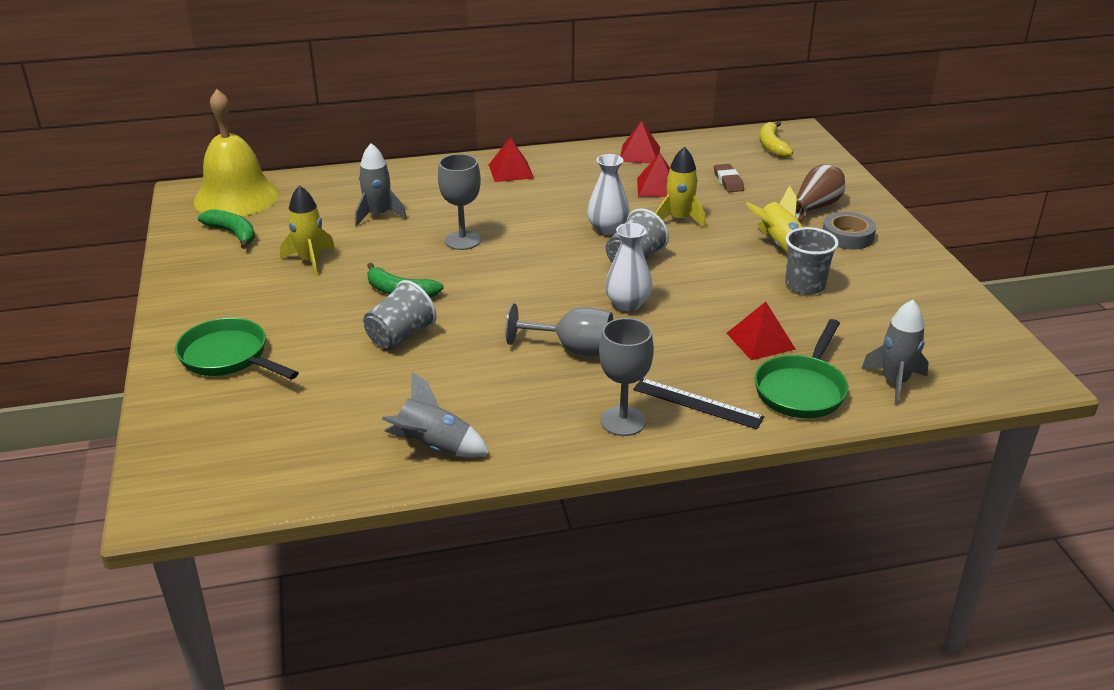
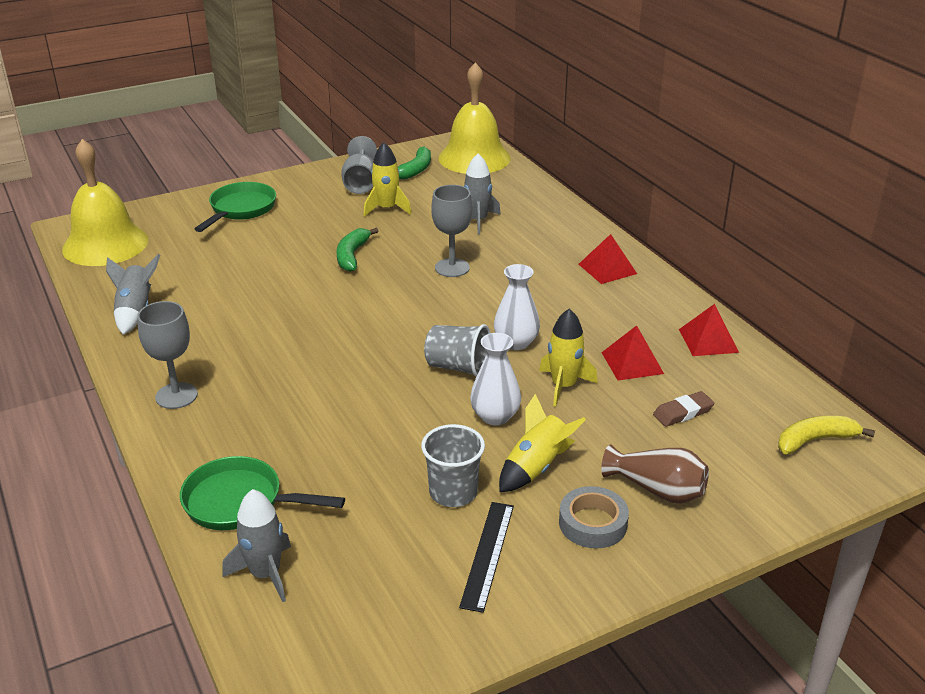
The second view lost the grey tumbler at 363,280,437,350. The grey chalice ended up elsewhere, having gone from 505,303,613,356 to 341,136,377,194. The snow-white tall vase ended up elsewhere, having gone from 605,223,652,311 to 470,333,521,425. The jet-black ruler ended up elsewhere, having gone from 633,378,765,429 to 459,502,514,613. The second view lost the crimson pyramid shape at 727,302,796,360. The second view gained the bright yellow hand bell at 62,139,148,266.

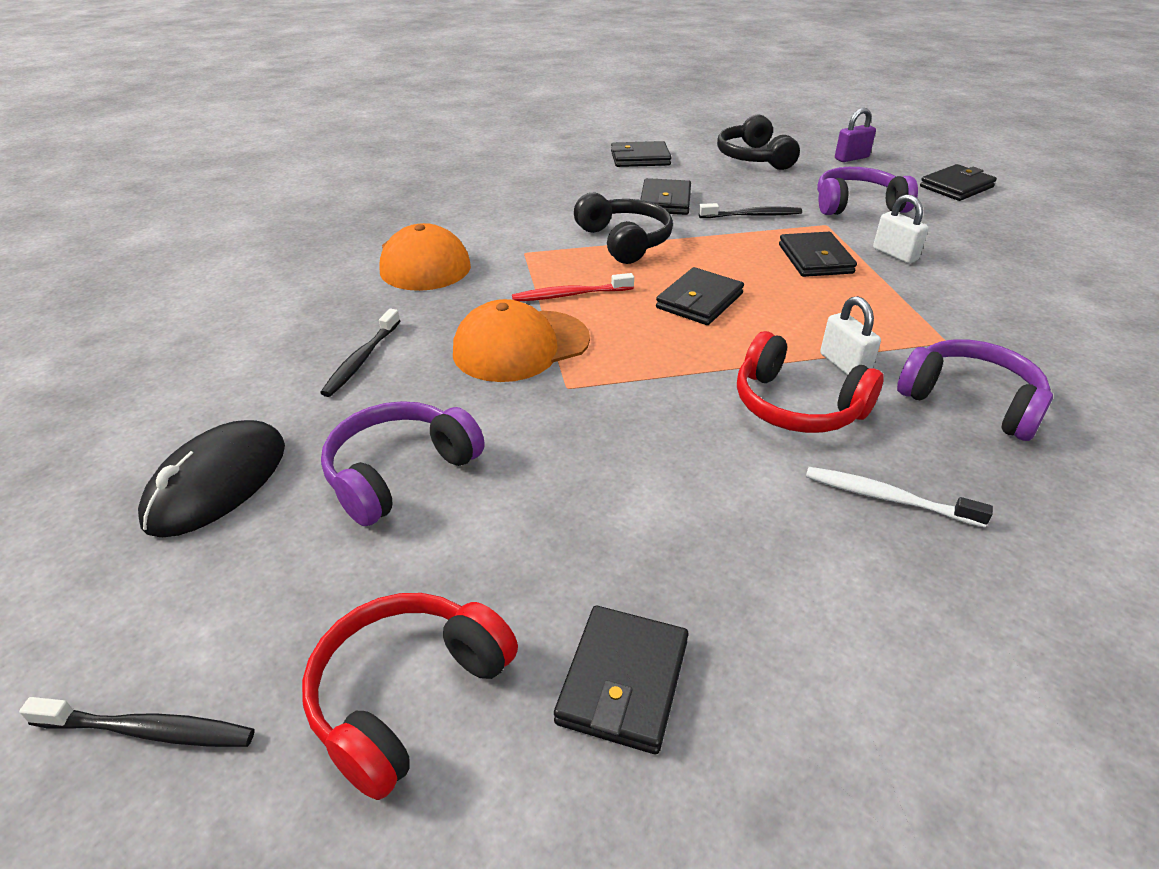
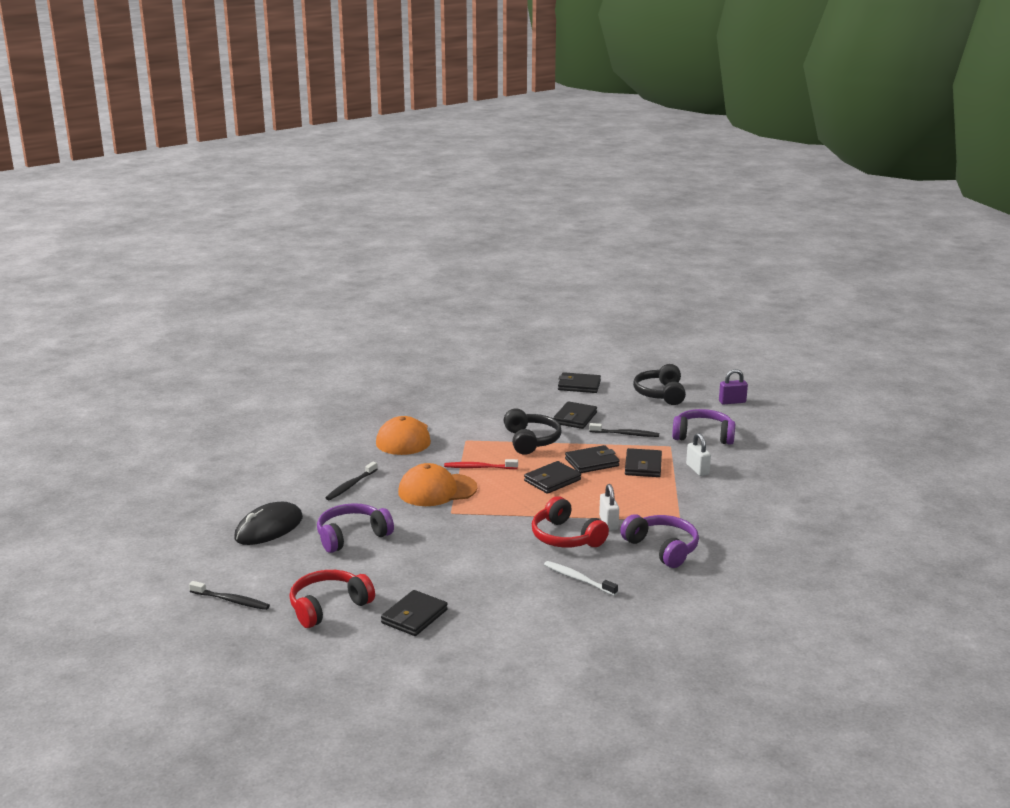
The jet-black billfold ended up elsewhere, having gone from 920,164,997,201 to 565,445,620,473.

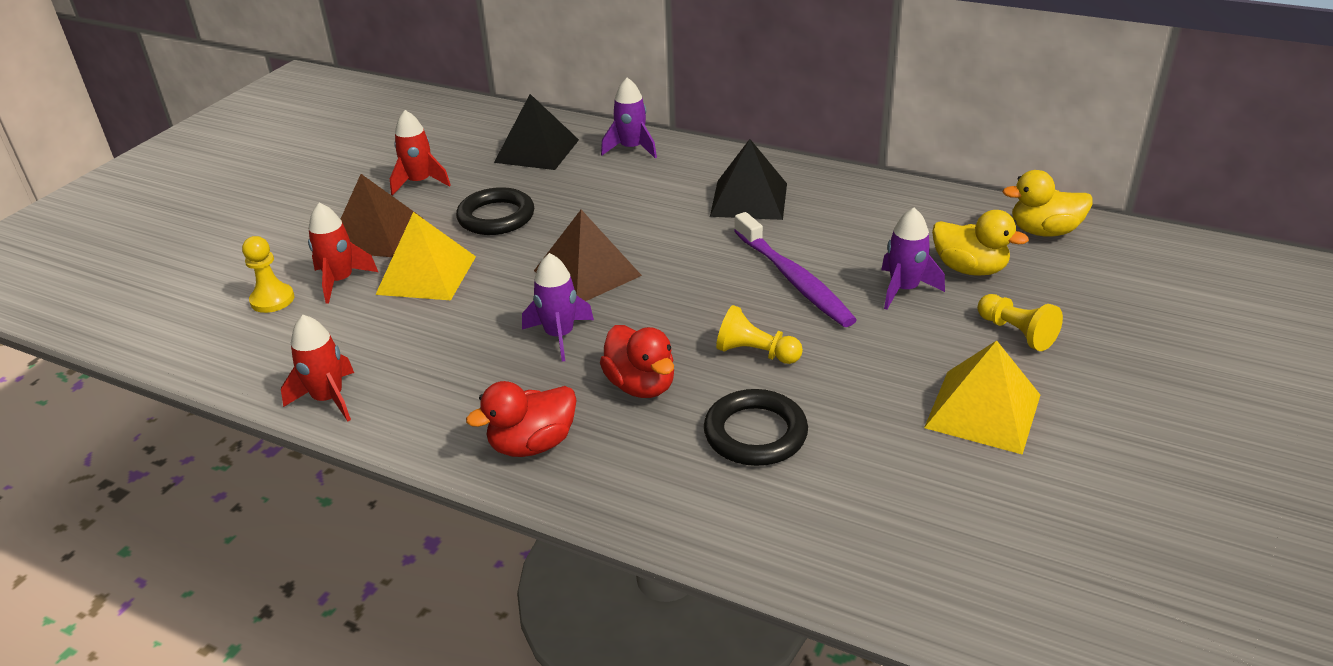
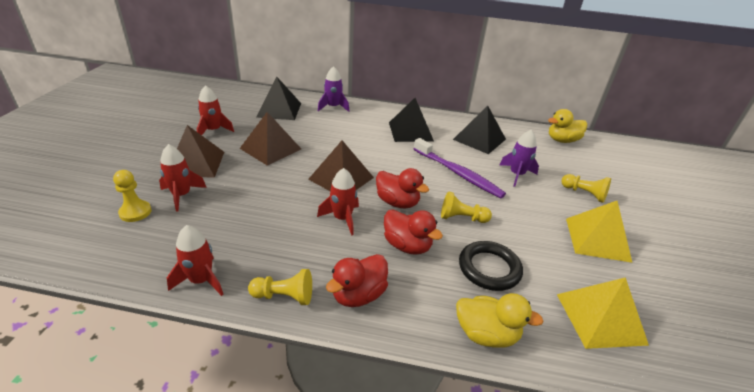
The bright yellow pyramid shape ended up elsewhere, having gone from 375,212,476,300 to 557,277,649,349. Where the jet-black torus stood at 456,187,534,235, the brown pyramid shape came to stand at 240,112,301,166. What was the violet spaceship at 522,253,594,362 turned into the crimson spaceship at 317,168,359,236. The bright yellow toy duck ended up elsewhere, having gone from 932,210,1029,276 to 456,293,544,348. The second view gained the bright yellow chess pawn at 248,269,312,305. The second view gained the crimson toy duck at 376,168,429,209. The second view gained the jet-black pyramid shape at 453,106,506,154.

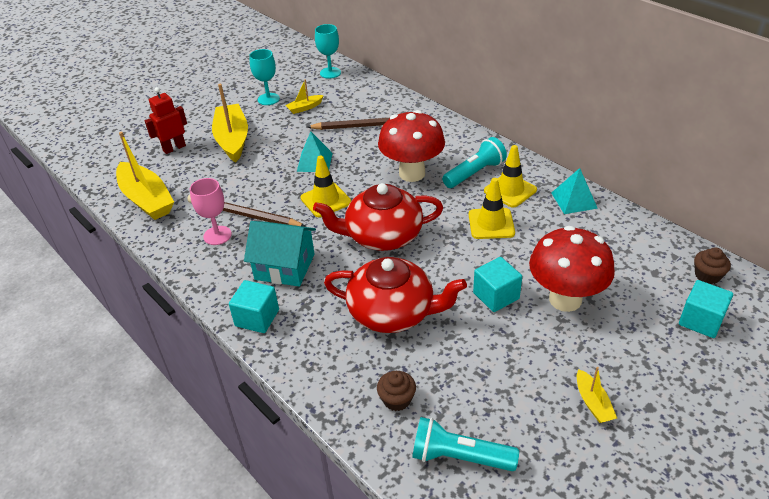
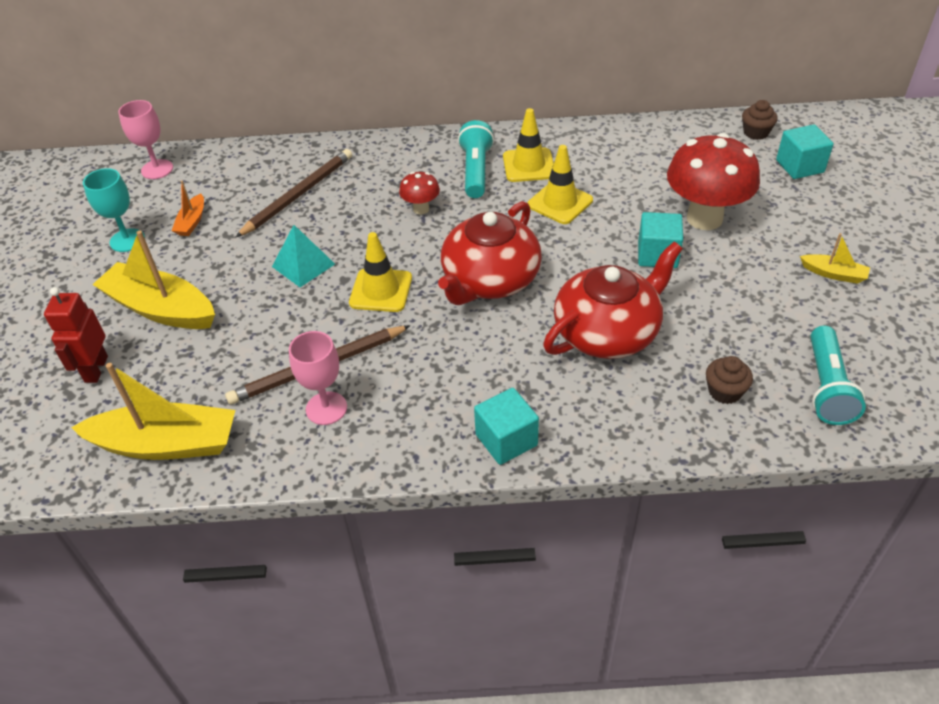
The second view lost the turquoise cottage at 244,221,316,287. What was the bright yellow boat at 285,79,324,114 turned into the bright orange boat at 172,181,204,236. What was the turquoise chalice at 315,24,341,79 turned into the pink chalice at 118,100,173,179. The size of the crimson mushroom at 378,110,445,182 changed by a factor of 0.47. The turquoise flashlight at 412,417,519,471 ended up facing another way, 45 degrees counterclockwise from before. The second view lost the turquoise pyramid shape at 551,168,598,214.

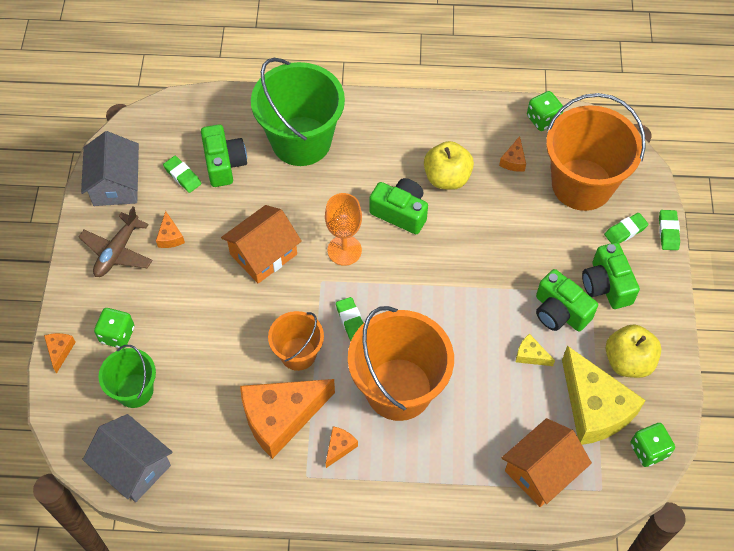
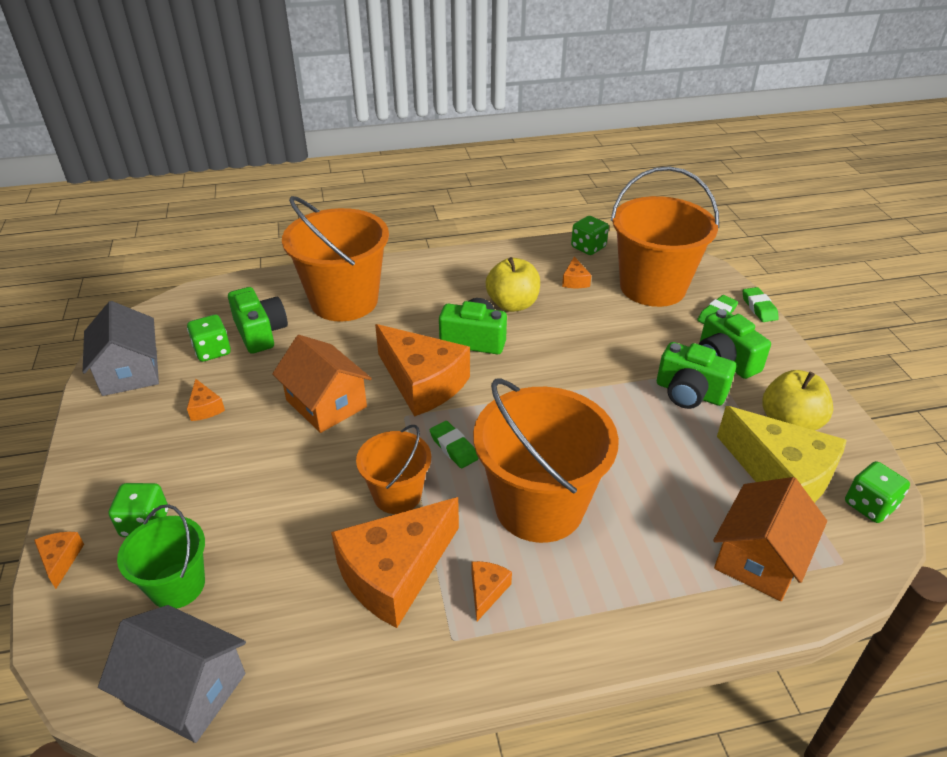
The second view lost the brown aeroplane at 79,207,153,277. Where the emerald gum eraser stood at 163,156,201,193, the emerald game die came to stand at 187,315,231,362. The bright orange cottage at 221,205,302,284 ended up facing another way, 75 degrees counterclockwise from before. What was the emerald bucket at 251,58,345,166 turned into the bright orange bucket at 282,196,389,321. Where the bright orange chalice stood at 325,193,362,266, the bright orange cheese wedge came to stand at 375,324,470,417. The second view lost the bright yellow cheese wedge at 516,334,555,366.

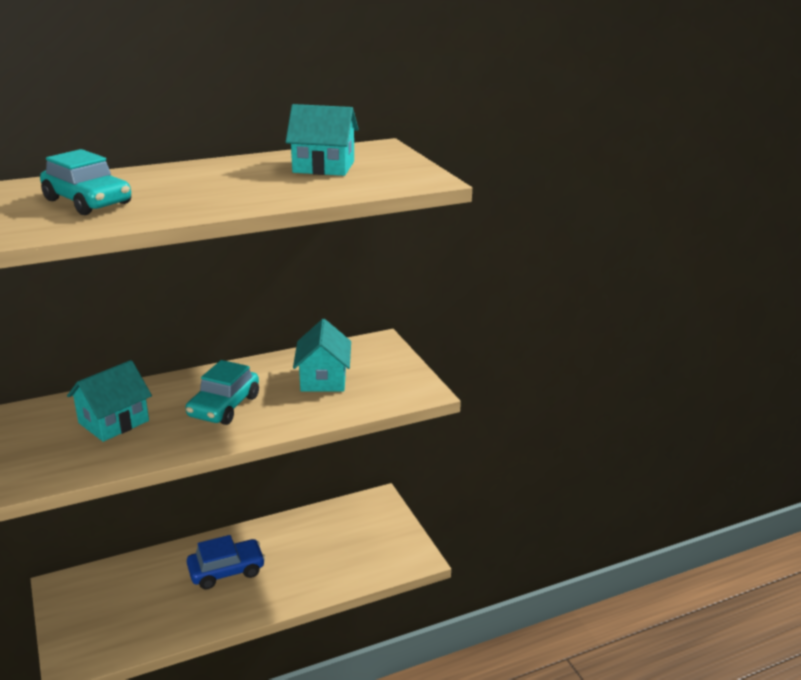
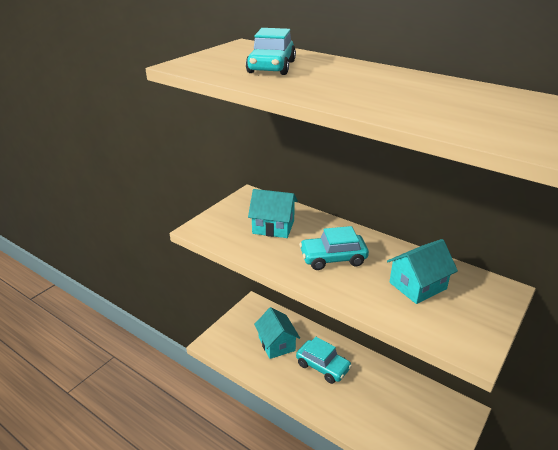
What was the cobalt car at 187,535,265,590 turned into the turquoise car at 296,337,352,384. The turquoise cottage ended up elsewhere, having gone from 286,104,359,176 to 254,307,300,359.

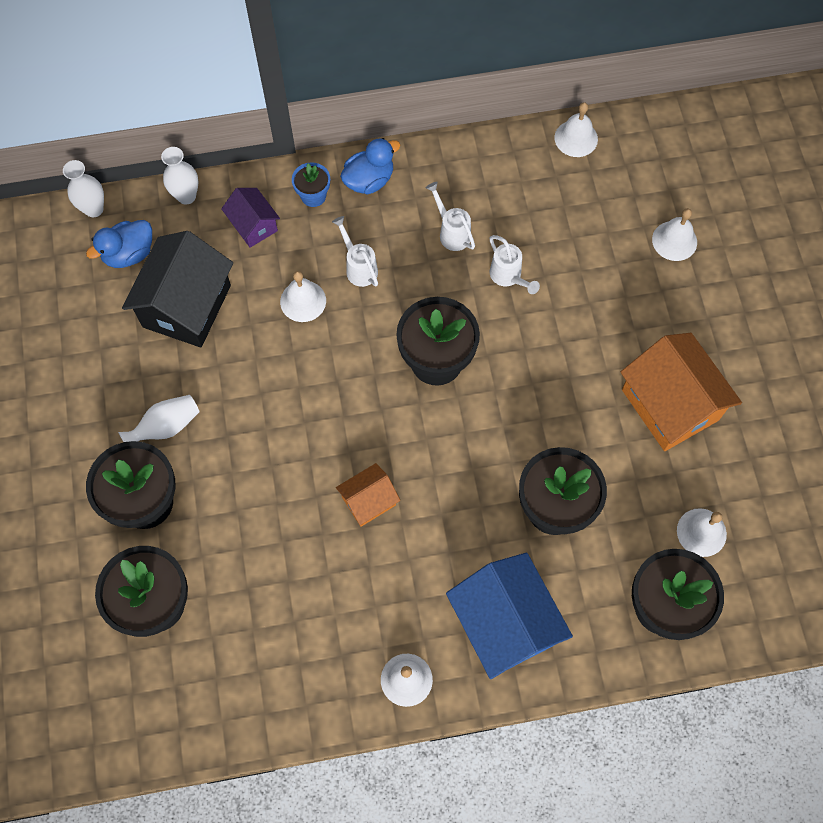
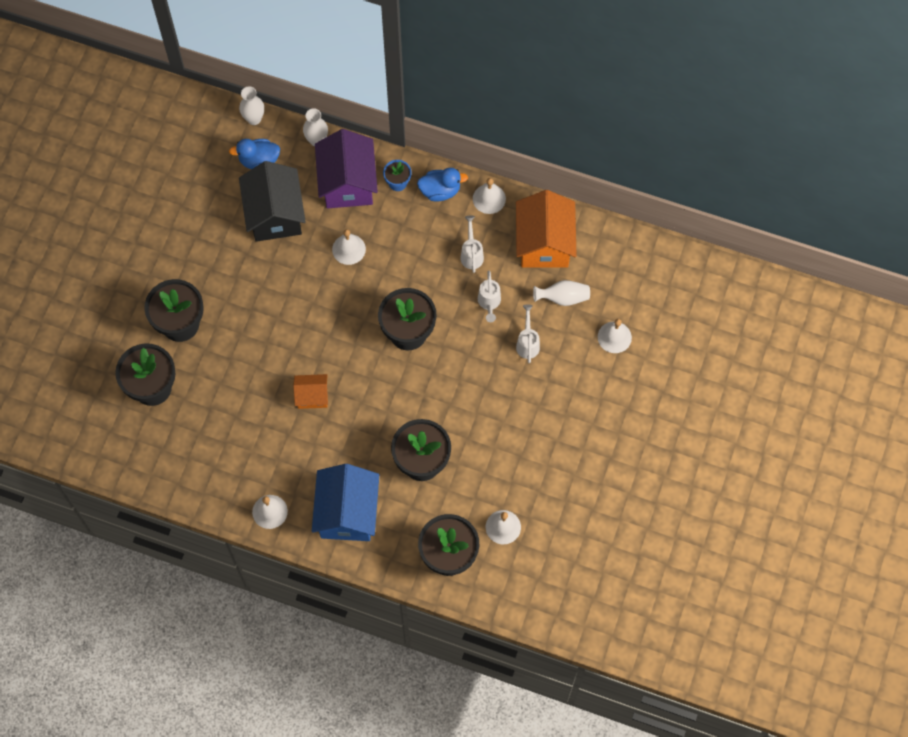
The snow-white tall vase ended up elsewhere, having gone from 118,395,200,442 to 533,280,590,306. The jet-black cottage at 122,231,233,348 ended up facing another way, 60 degrees counterclockwise from before. The size of the violet cottage at 221,188,280,248 changed by a factor of 1.89. The snow-white watering pot ended up elsewhere, having gone from 332,216,378,287 to 516,304,540,363. The snow-white hand bell ended up elsewhere, having gone from 554,102,598,157 to 473,178,506,214. The bright orange cottage ended up elsewhere, having gone from 621,333,742,451 to 516,190,577,268.

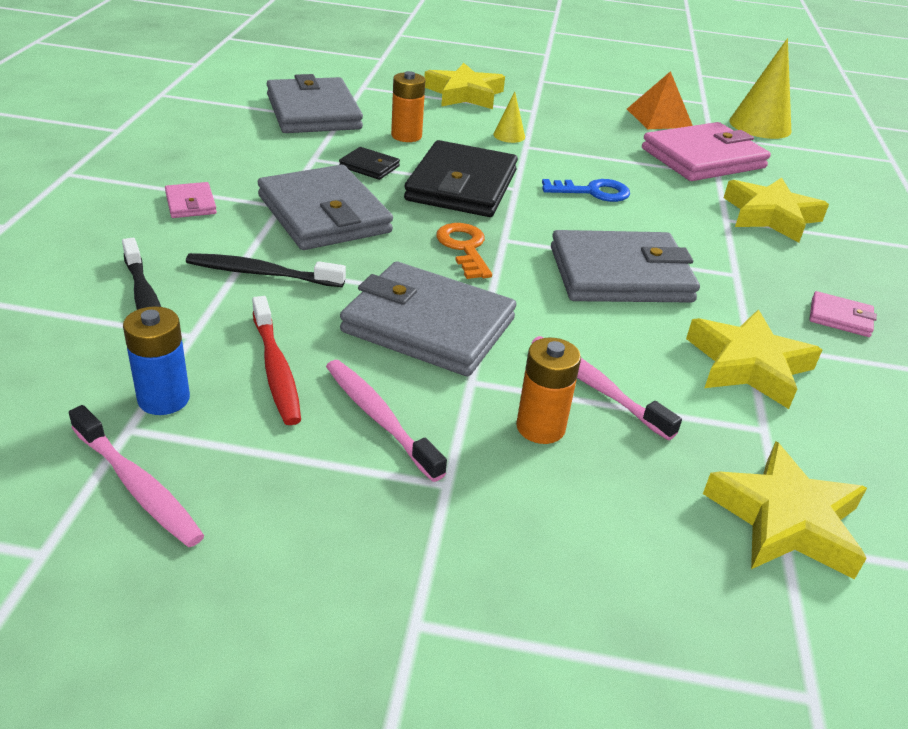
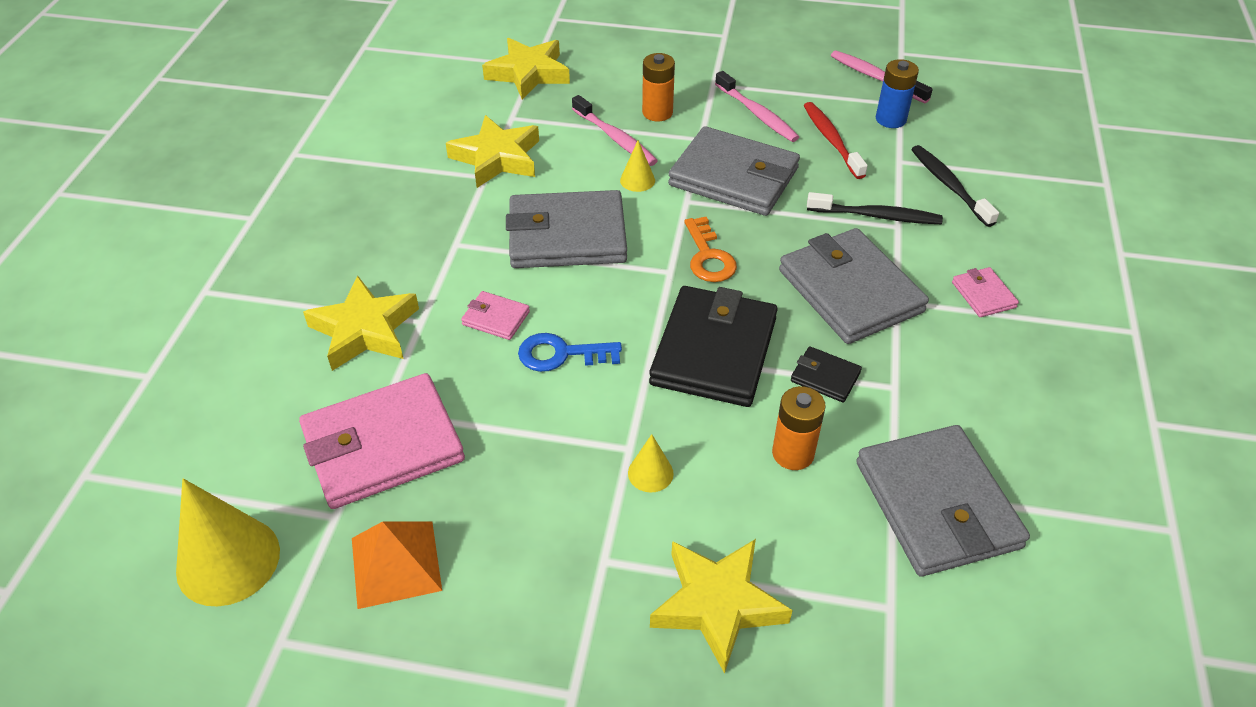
The pink billfold ended up elsewhere, having gone from 810,291,877,337 to 461,291,530,340. The second view gained the bright yellow cone shape at 620,140,655,192.

